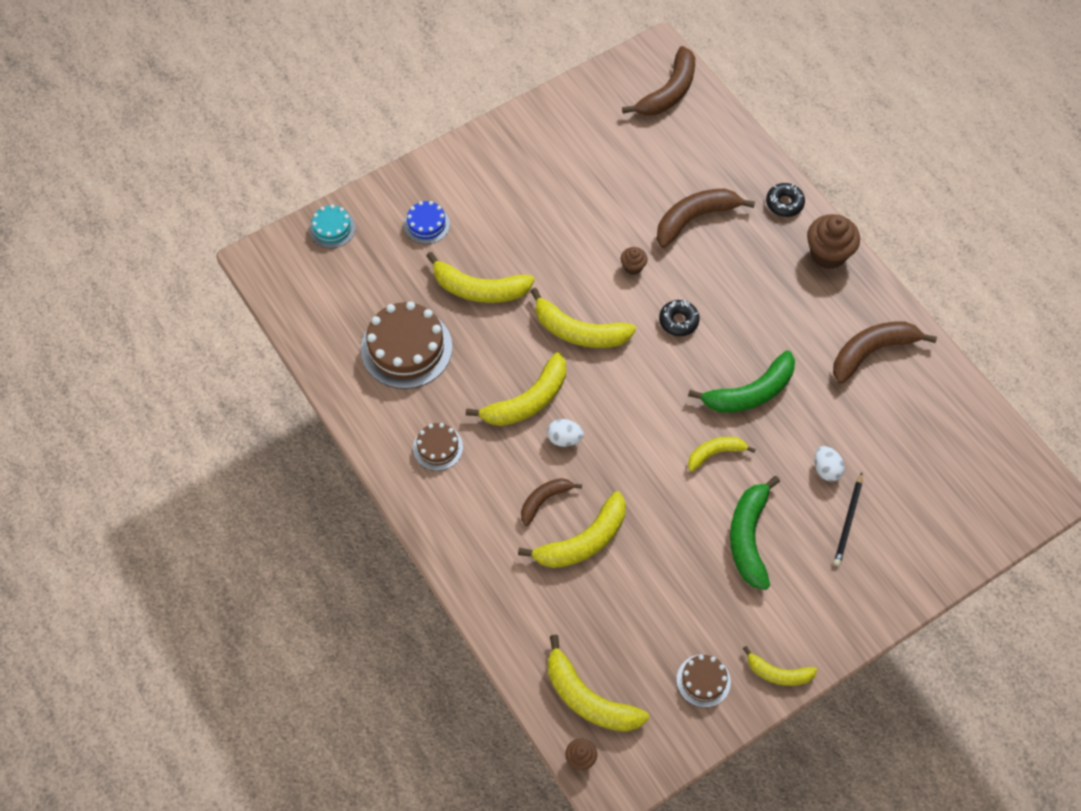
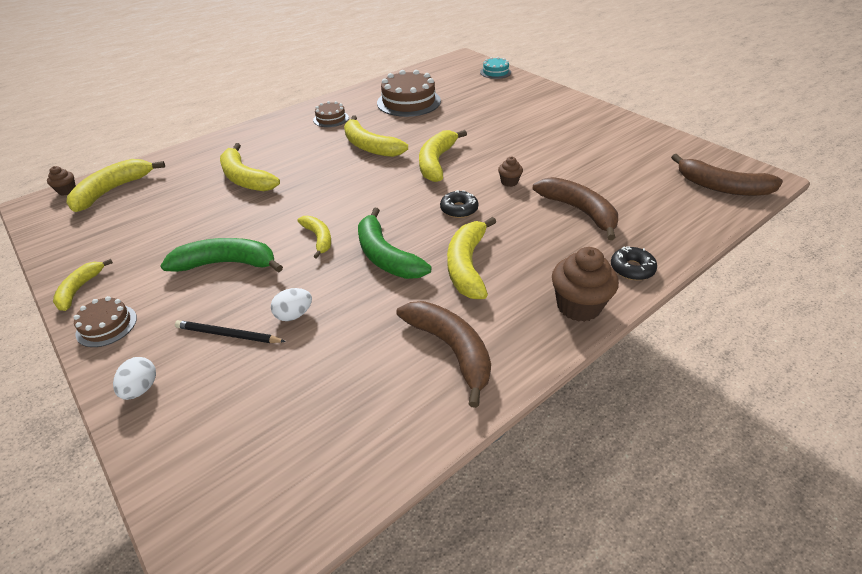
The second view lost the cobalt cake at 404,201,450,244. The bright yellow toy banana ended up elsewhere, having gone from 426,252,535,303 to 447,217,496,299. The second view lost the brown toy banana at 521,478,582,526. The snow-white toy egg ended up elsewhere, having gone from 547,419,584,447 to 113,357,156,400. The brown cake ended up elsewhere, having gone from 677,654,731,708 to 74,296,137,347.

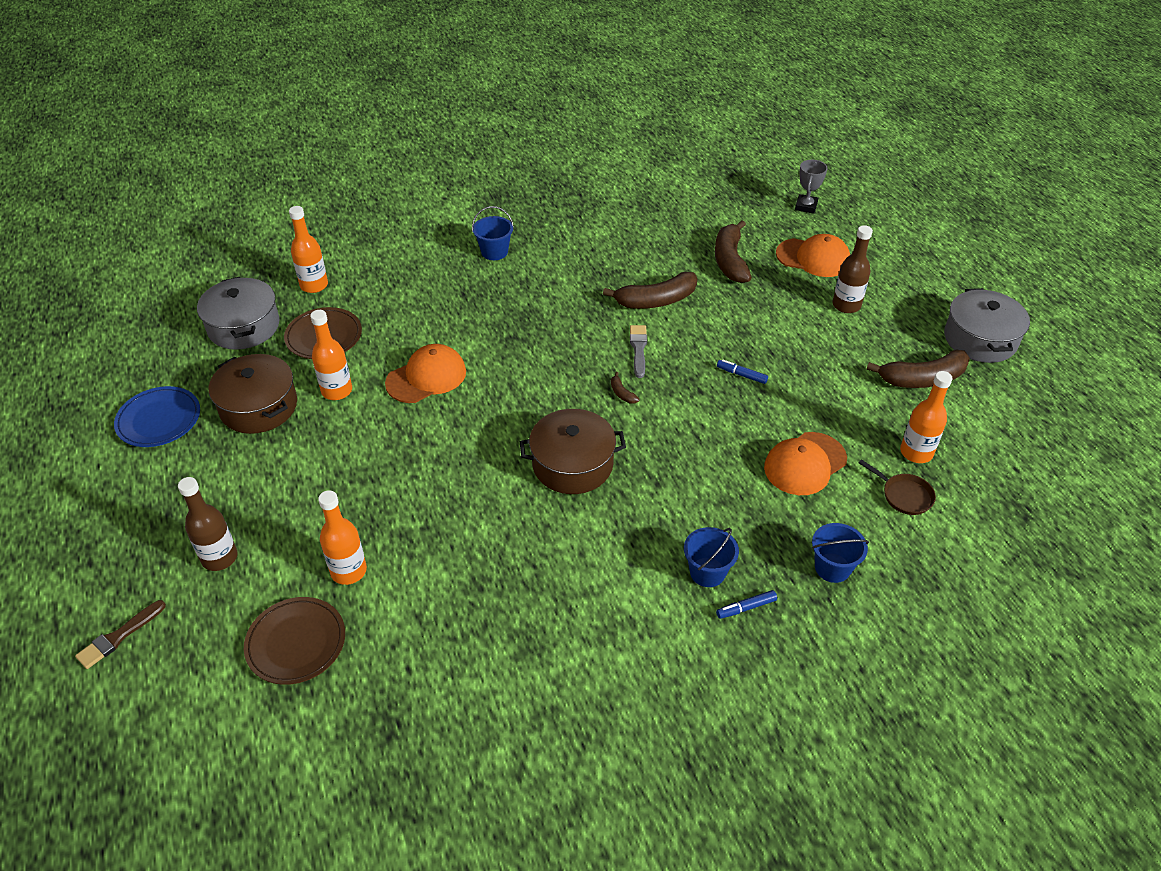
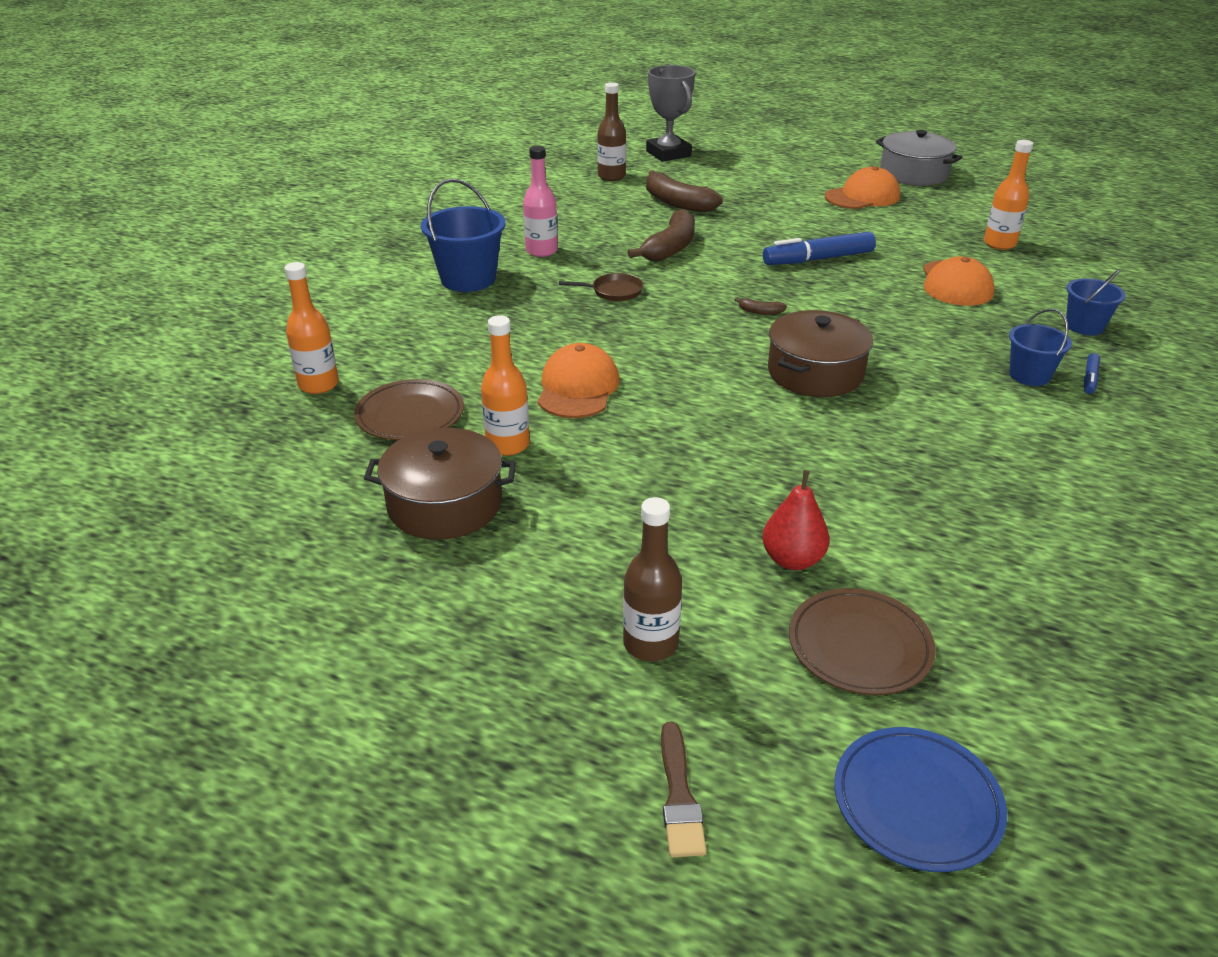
The cobalt flat dish ended up elsewhere, having gone from 114,386,200,447 to 834,727,1007,872. The second view lost the grey stockpot at 197,277,279,350. Where the bright orange bottle stood at 318,490,367,585, the crimson toy pear came to stand at 762,470,829,570. The size of the cobalt bucket at 472,206,514,260 changed by a factor of 1.64. The second view lost the grey paintbrush at 630,325,647,378. The size of the cobalt felt pen at 717,359,768,384 changed by a factor of 2.10. The bright orange baseball cap ended up elsewhere, having gone from 776,234,850,277 to 825,166,900,209. The size of the grey prize cup at 795,160,827,214 changed by a factor of 1.69. The brown bottle ended up elsewhere, having gone from 833,225,873,313 to 597,82,626,181. The brown pan ended up elsewhere, having gone from 859,459,936,515 to 559,273,644,301. The second view lost the brown toy banana at 866,349,970,388. The second view gained the pink bottle at 523,146,558,257.

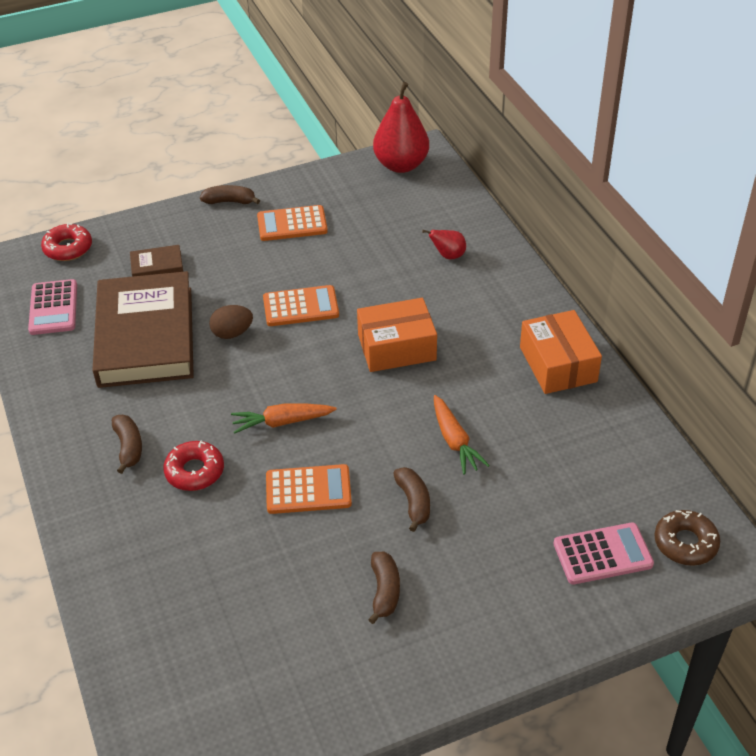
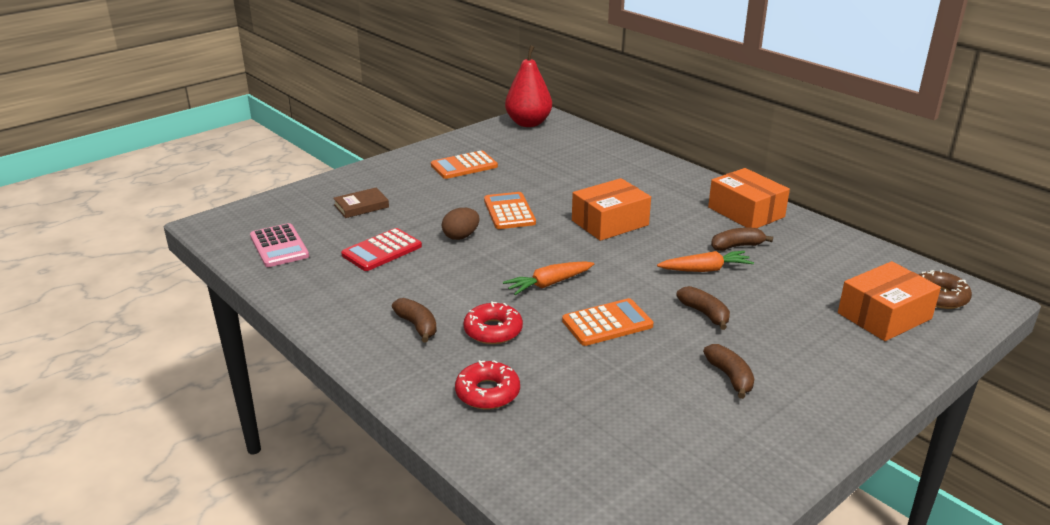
The crimson donut ended up elsewhere, having gone from 41,223,92,261 to 455,360,520,409. Where the brown hardback stood at 92,271,194,388, the crimson pocket calculator came to stand at 341,228,422,271. The brown toy banana ended up elsewhere, having gone from 200,185,260,204 to 711,228,773,251. The bright orange pocket calculator at 263,285,339,326 ended up facing another way, 75 degrees counterclockwise from before. The second view lost the crimson toy pear at 422,230,466,259. The bright orange root vegetable at 434,395,490,474 ended up facing another way, 60 degrees counterclockwise from before. Where the pink pocket calculator stood at 553,522,654,584, the bright orange parcel came to stand at 838,261,941,341.

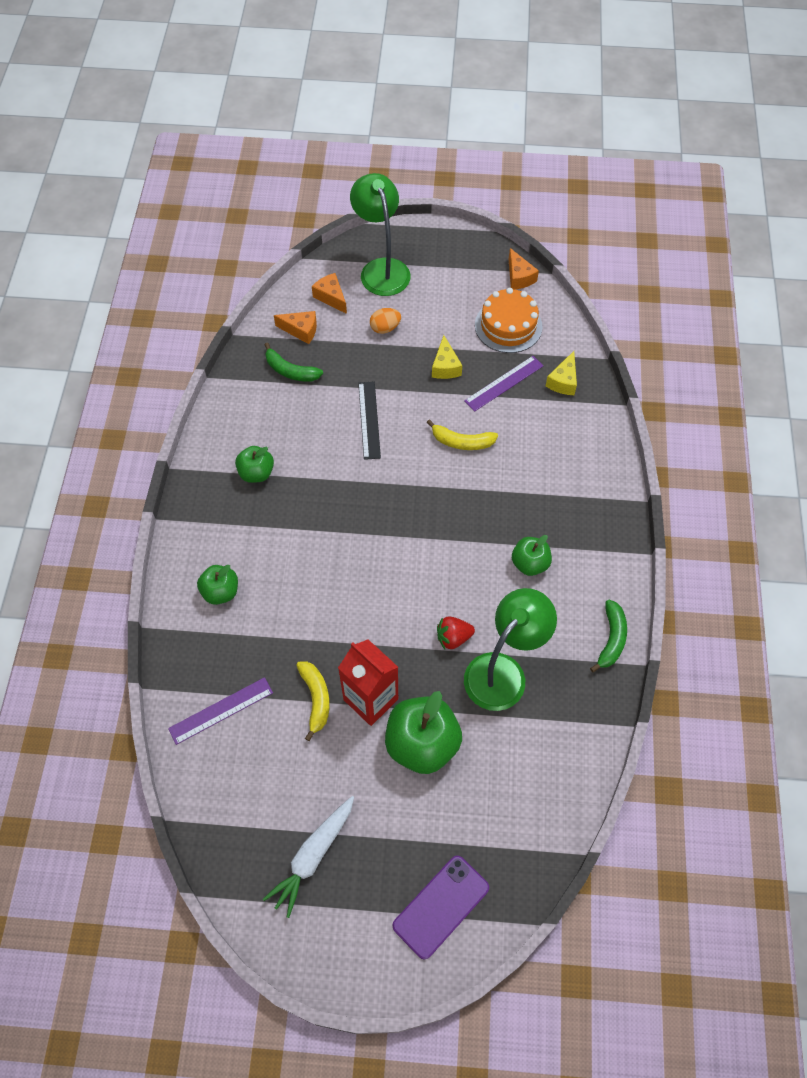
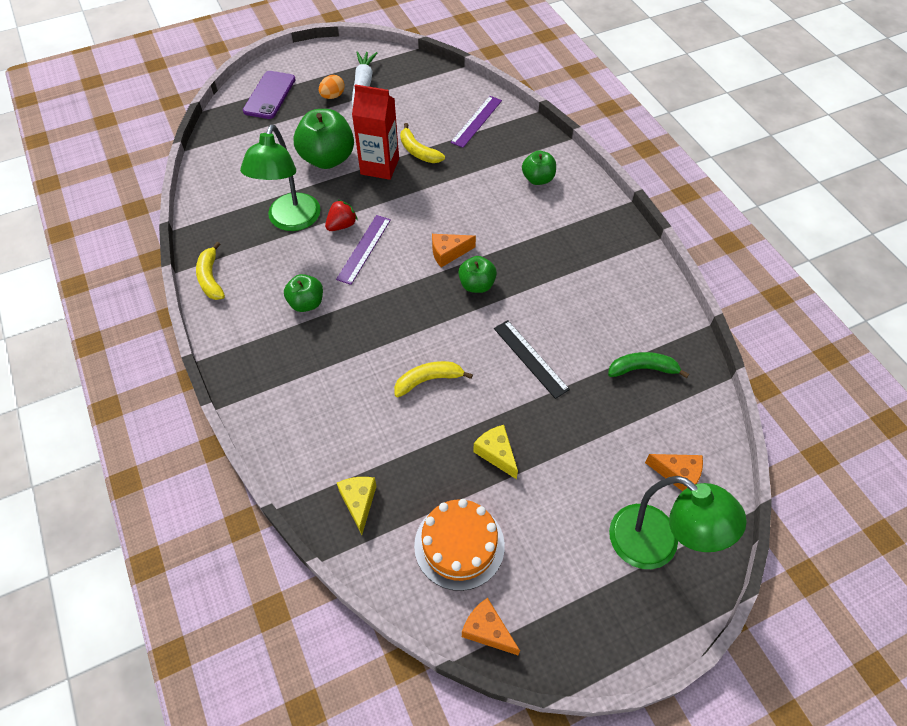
The emerald toy apple ended up elsewhere, having gone from 235,446,274,483 to 458,256,497,293. The bright orange cheese wedge ended up elsewhere, having gone from 274,311,317,344 to 432,234,476,268. The bright orange toy egg ended up elsewhere, having gone from 370,308,401,334 to 319,75,345,99. The violet ruler ended up elsewhere, having gone from 464,356,543,412 to 336,215,391,285. What was the emerald toy banana at 590,600,627,673 turned into the bright yellow toy banana at 196,242,225,300.

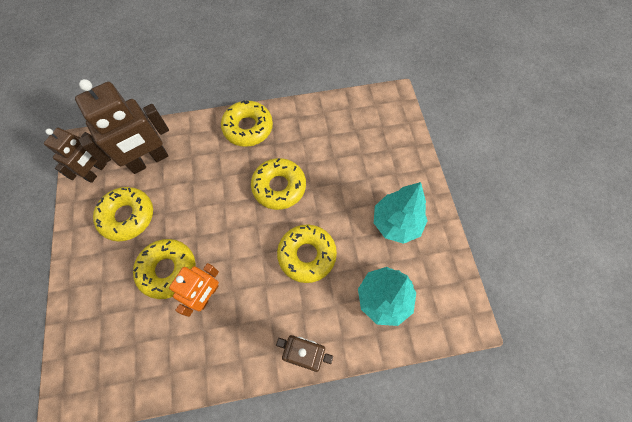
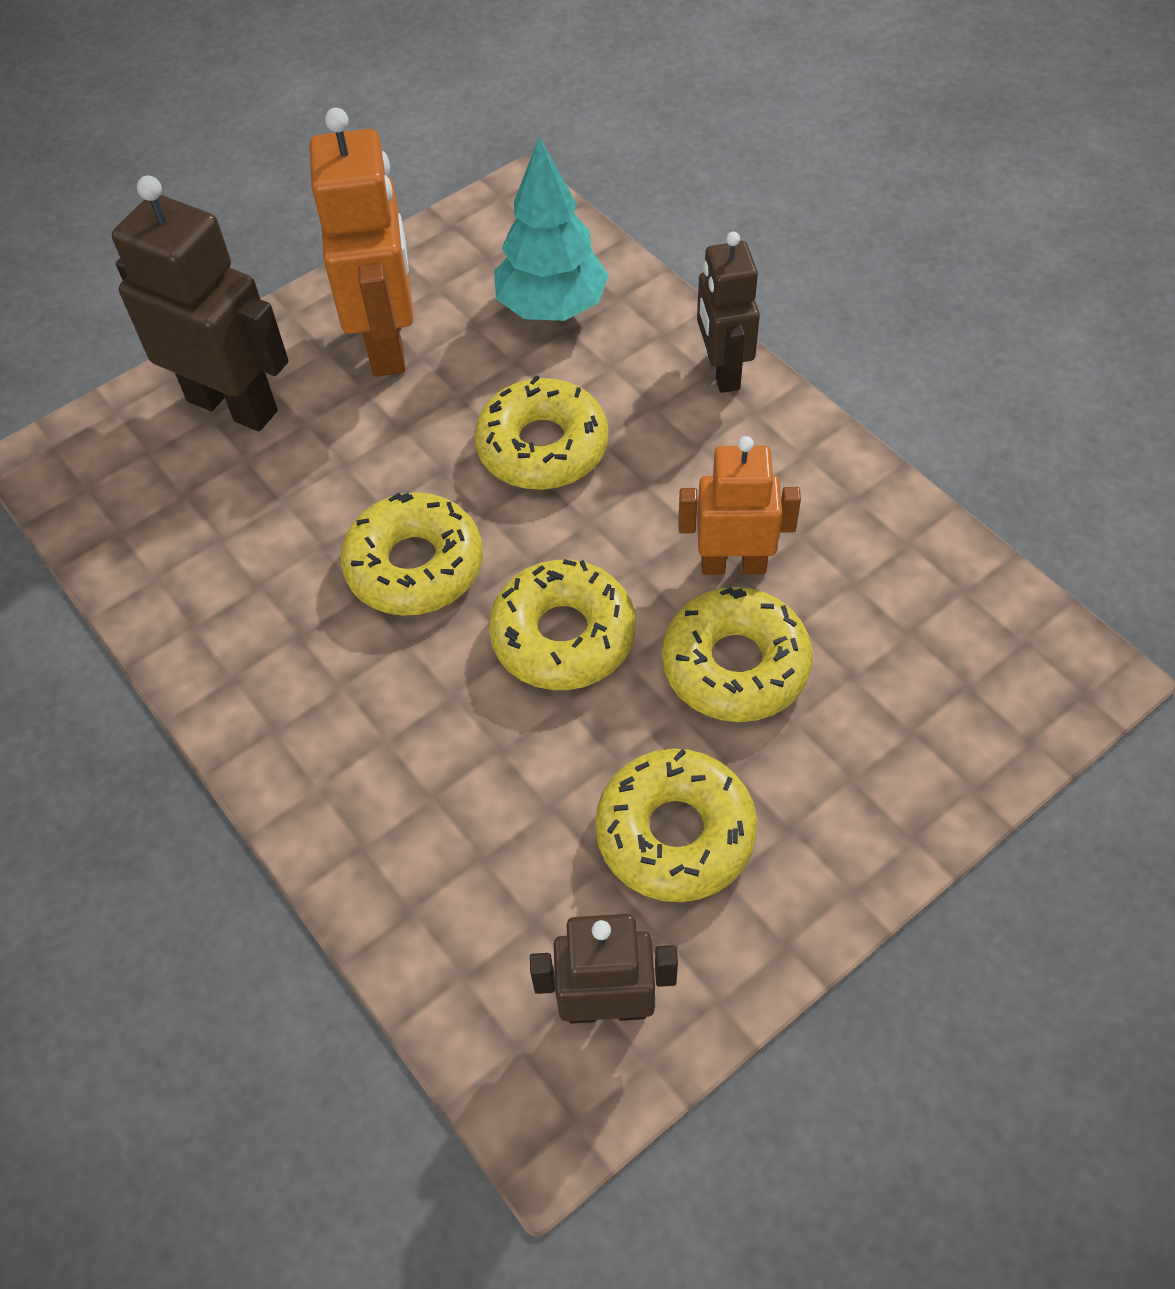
The brown toy robot ended up elsewhere, having gone from 75,79,169,174 to 112,175,288,431. The bright yellow donut ended up elsewhere, having gone from 221,100,273,147 to 488,559,635,690. Where the turquoise tree stood at 374,182,428,244, the bright orange toy robot came to stand at 309,108,414,377.

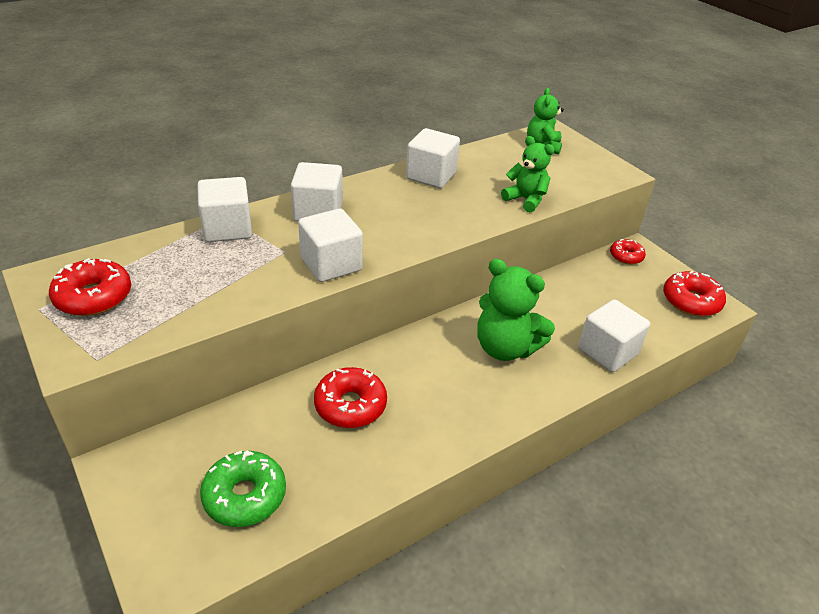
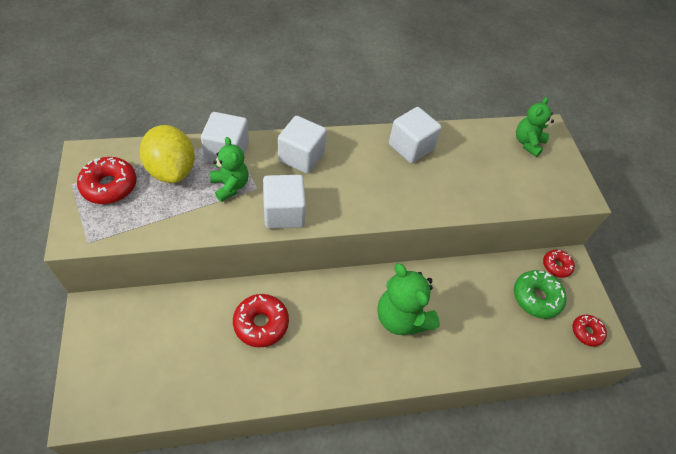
The emerald donut ended up elsewhere, having gone from 200,450,286,527 to 514,270,566,319. The emerald stuffed bear ended up elsewhere, having gone from 501,136,554,212 to 210,137,249,202. The second view lost the snow-white block at 578,299,650,372. The size of the crimson donut at 663,271,726,316 changed by a factor of 0.63. The second view gained the bright yellow lemon at 140,125,195,183.

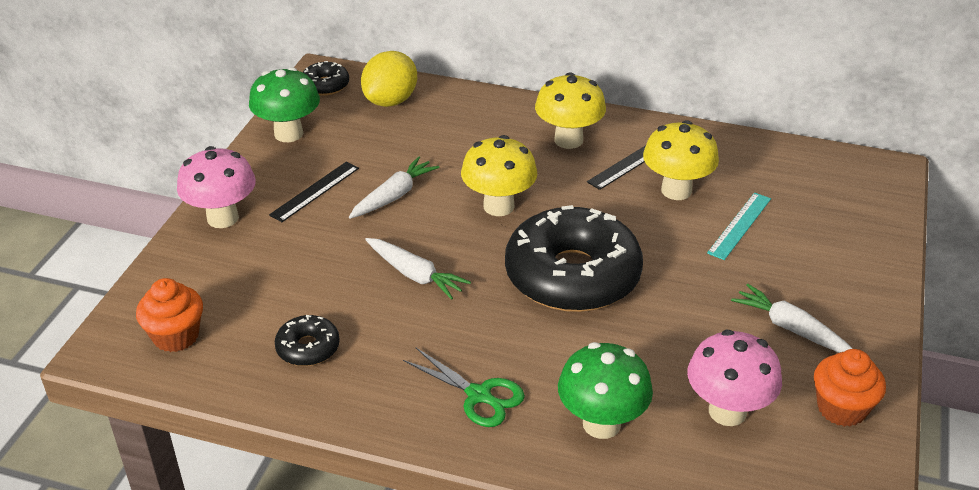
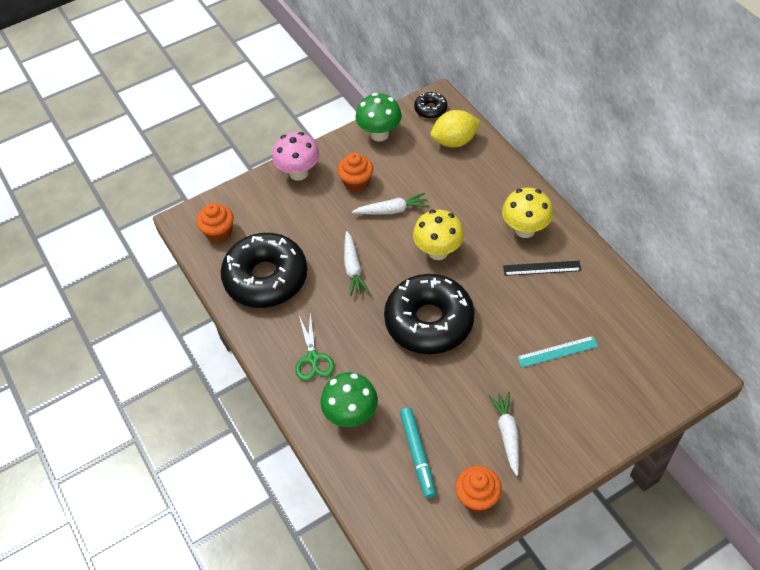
Where the jet-black ruler stood at 269,162,359,222, the bright orange cupcake came to stand at 337,153,373,192. The size of the jet-black donut at 275,315,340,366 changed by a factor of 2.28. The second view lost the bright yellow mushroom at 643,120,719,200. Where the pink mushroom stood at 687,330,782,426, the turquoise felt pen came to stand at 400,407,436,498.

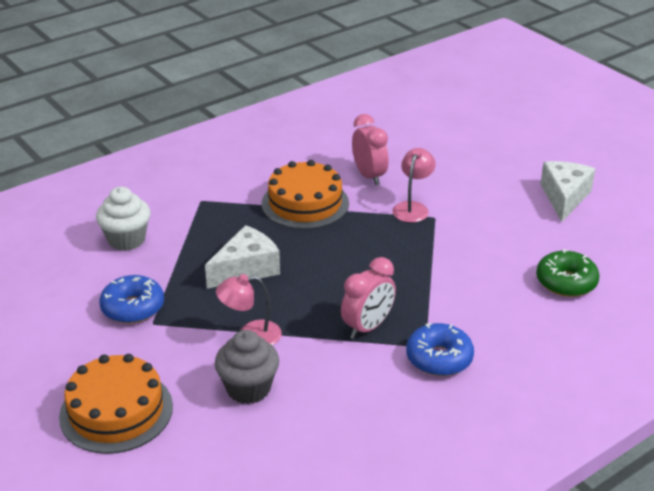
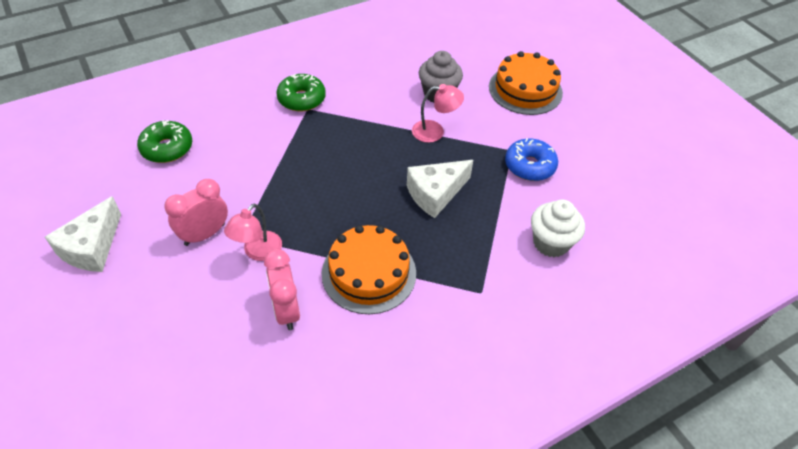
The pink clock ended up elsewhere, having gone from 341,257,396,339 to 164,179,228,246. What was the cobalt donut at 406,323,474,376 turned into the emerald donut at 276,73,326,111.

